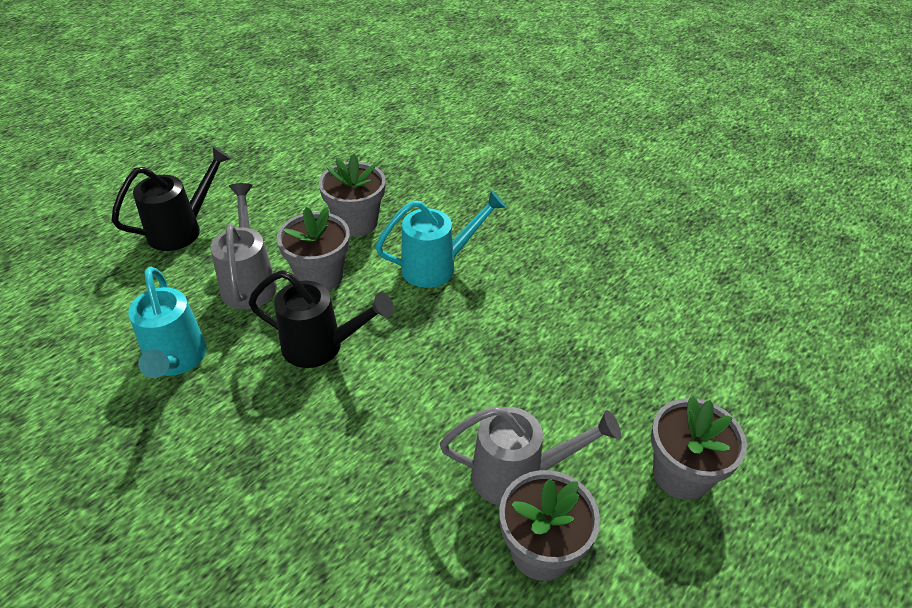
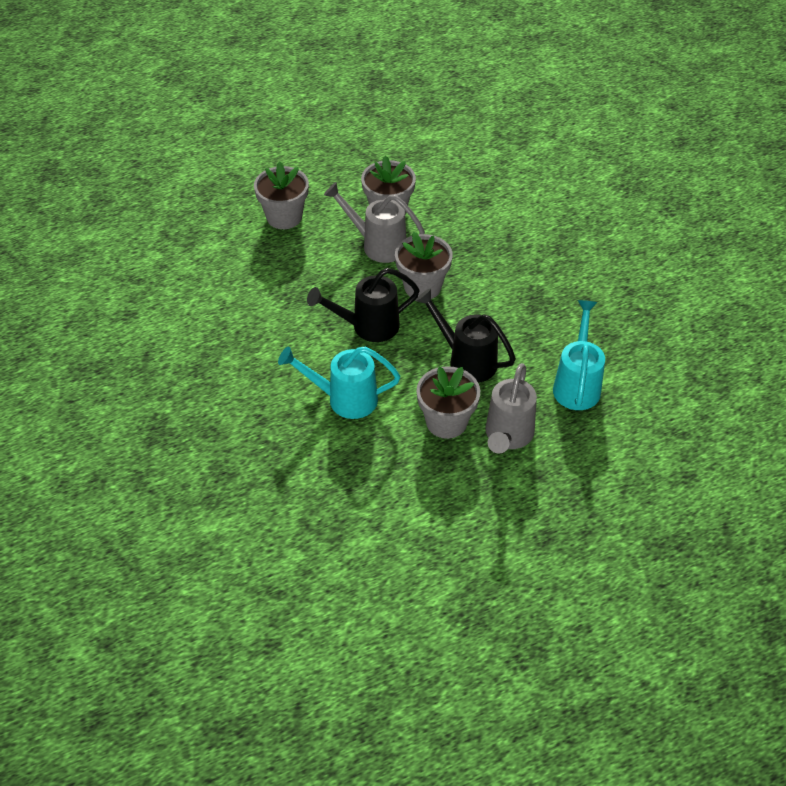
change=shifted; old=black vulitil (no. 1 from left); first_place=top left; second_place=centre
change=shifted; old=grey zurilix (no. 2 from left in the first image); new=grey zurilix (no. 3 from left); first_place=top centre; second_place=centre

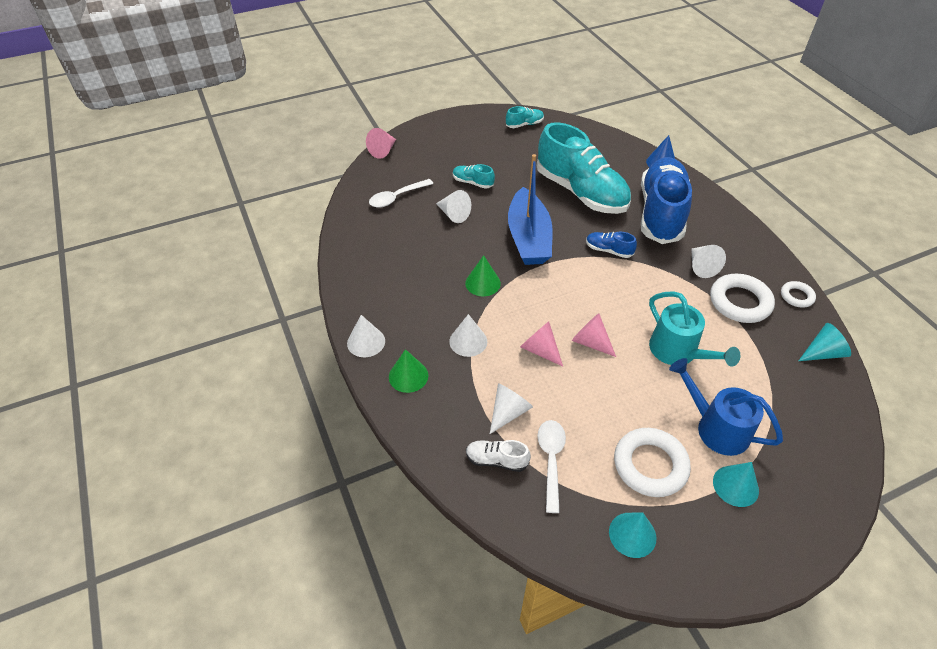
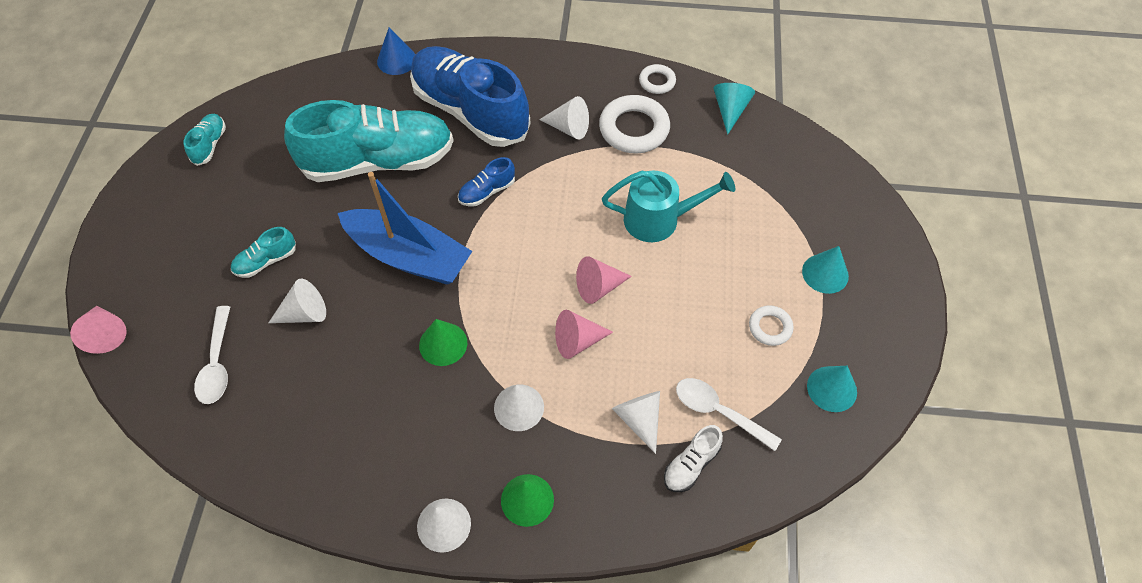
change=gone; old=blue vulitil; first_place=middle right
change=scaled; old=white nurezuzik (no. 1 from left in the first image); first_place=bottom right; second_place=middle right; factor=0.54

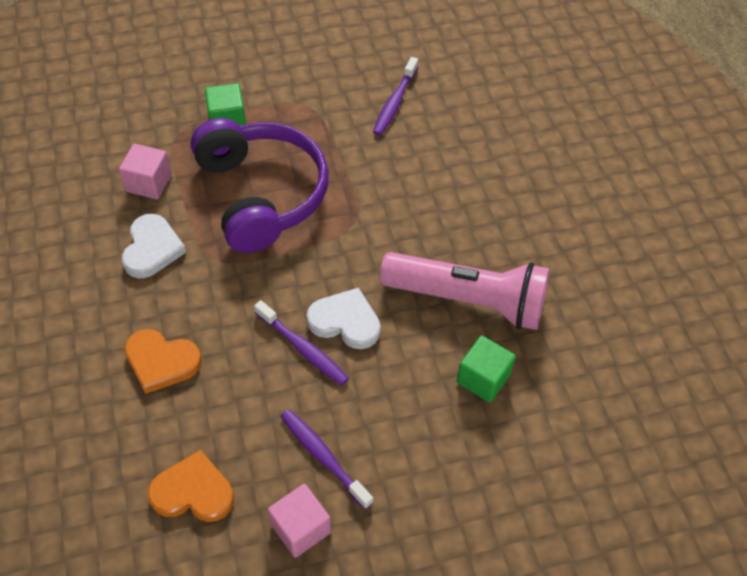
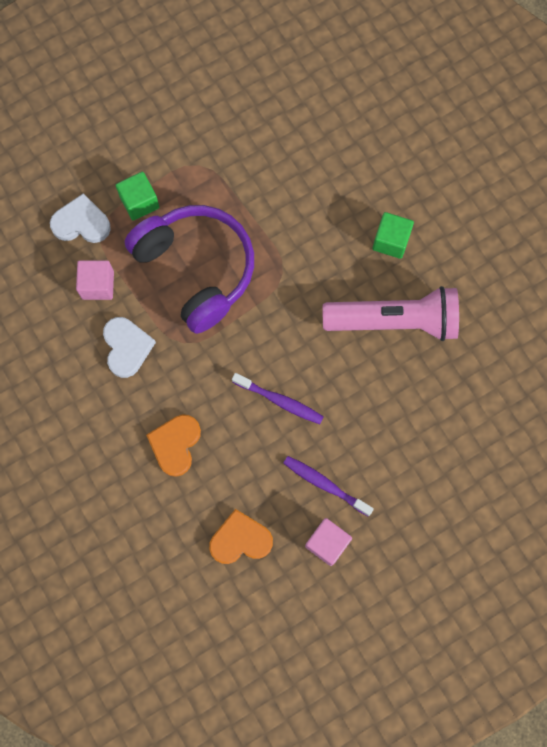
change=gone; old=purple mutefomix (no. 3 from left); first_place=top centre
change=shifted; old=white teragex (no. 2 from left in the first image); new=white teragex (no. 1 from left); first_place=centre; second_place=top left
change=shifted; old=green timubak (no. 2 from left); first_place=centre; second_place=top right
change=rotated; old=orange teragex (no. 1 from left); first_place=middle left; second_place=middle left; degrees=105

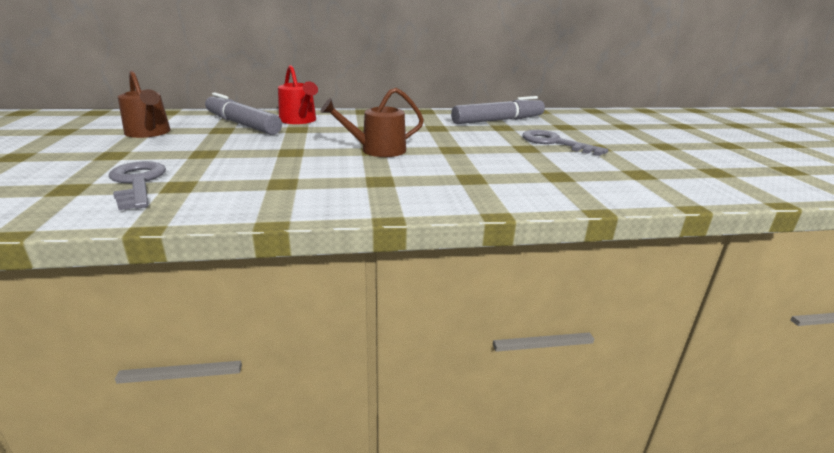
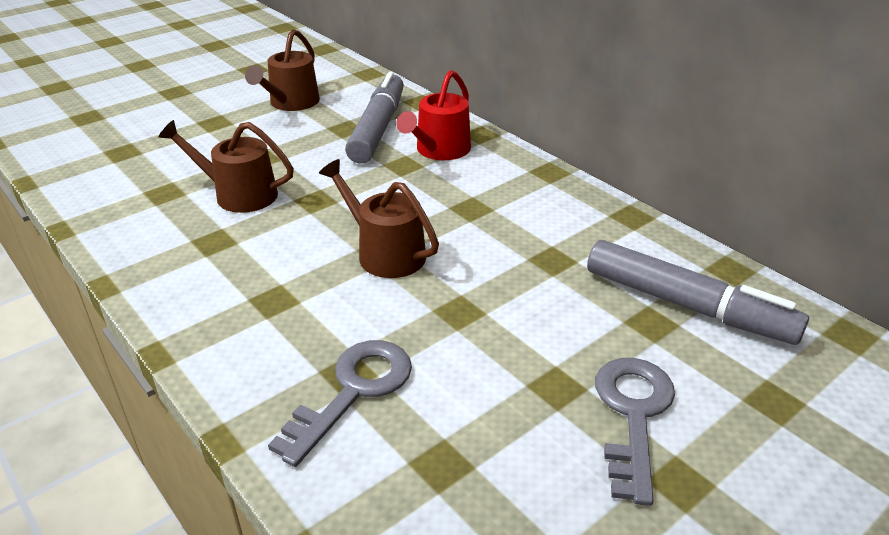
change=new; new=brown vulitil (no. 1 from left); second_place=top left
change=shifted; old=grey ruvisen (no. 1 from left); first_place=middle left; second_place=bottom centre

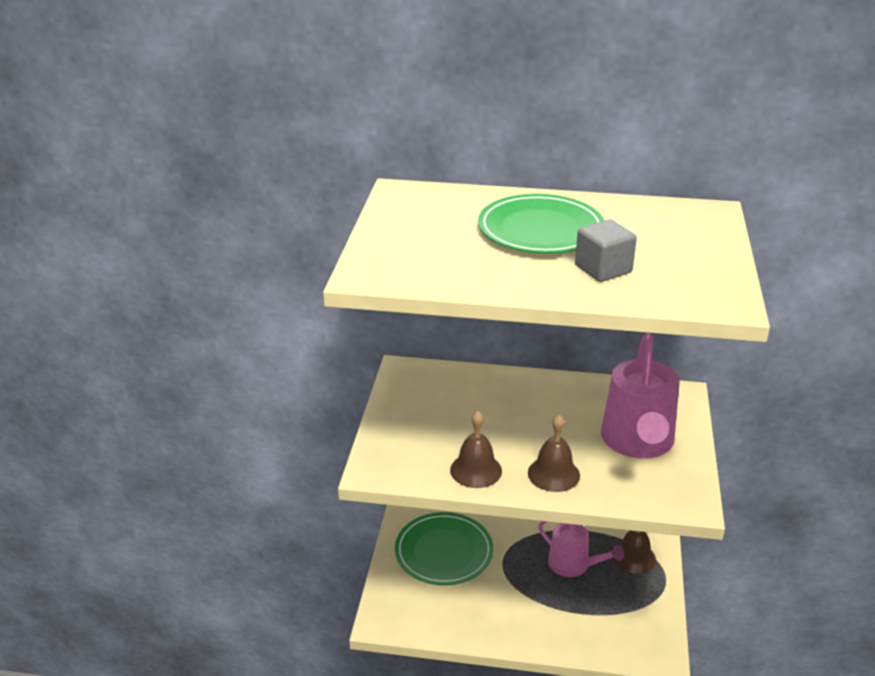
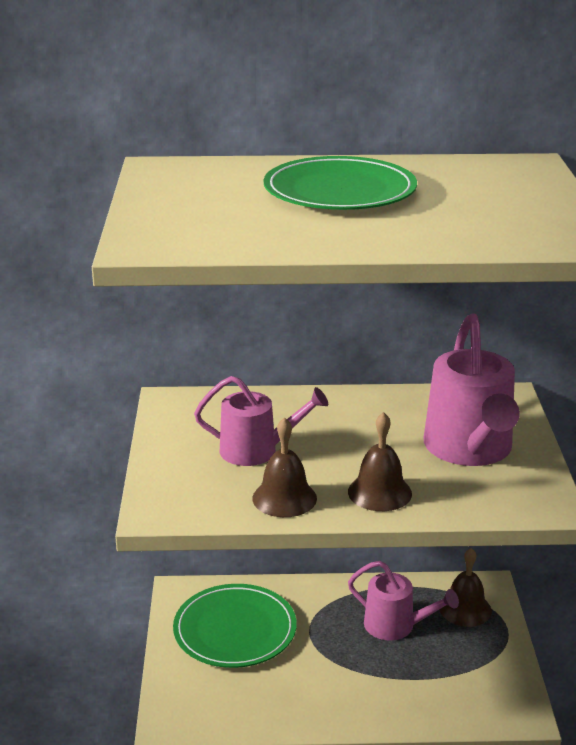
change=gone; old=grey timubak; first_place=middle right
change=new; new=pink vulitil (no. 1 from left); second_place=centre

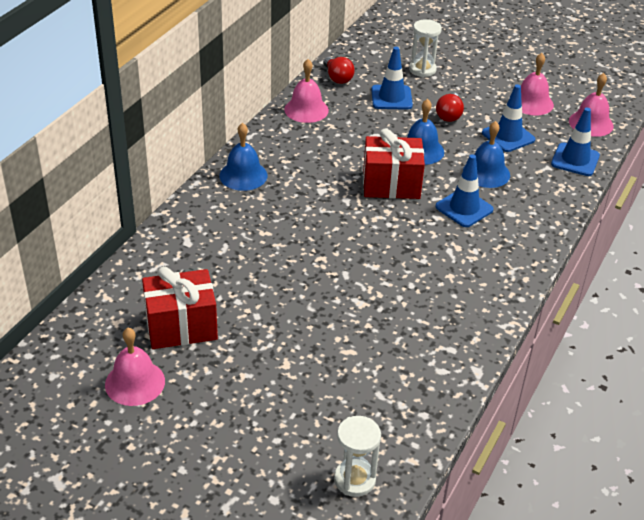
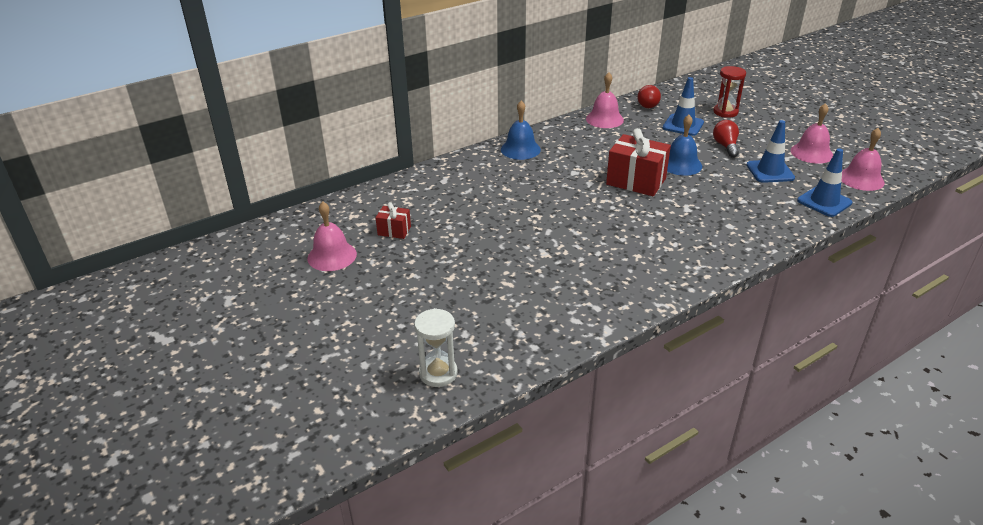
change=gone; old=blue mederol (no. 2 from left); first_place=middle right
change=gone; old=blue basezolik (no. 3 from left); first_place=top right
change=repainted; old=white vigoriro (no. 2 from left); new=red vigoriro; first_place=top centre; second_place=top right
change=rotated; old=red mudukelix (no. 2 from left); first_place=top right; second_place=top right; degrees=135
change=scaled; old=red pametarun (no. 1 from left); first_place=middle left; second_place=centre; factor=0.52

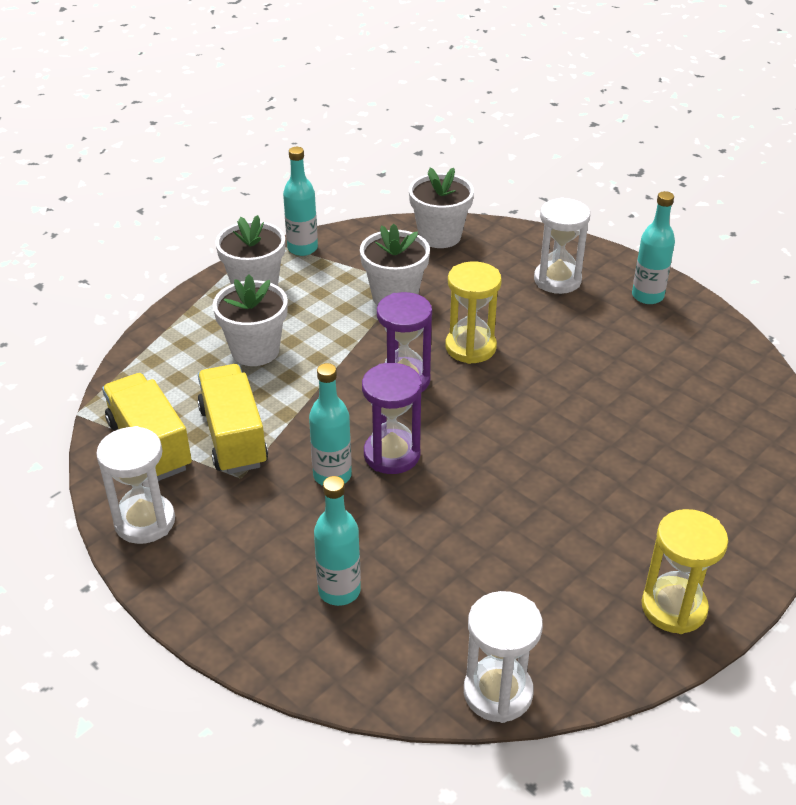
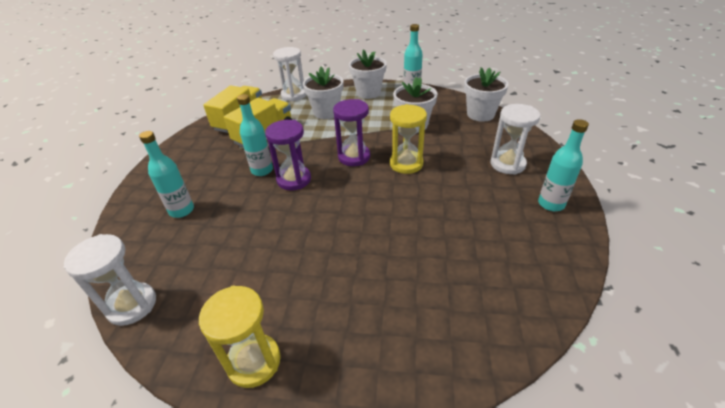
change=shifted; old=white vigoriro (no. 1 from left in the first image); new=white vigoriro (no. 2 from left); first_place=middle left; second_place=top centre

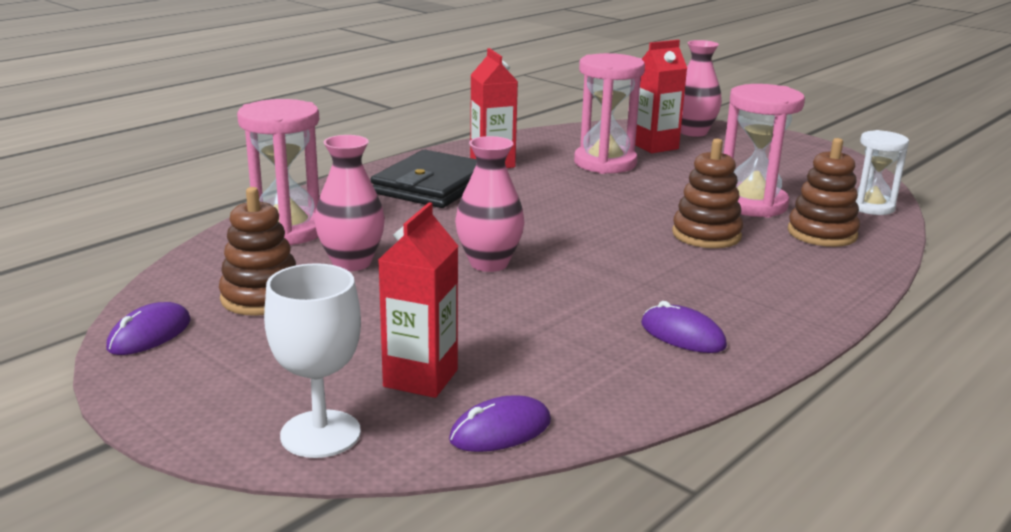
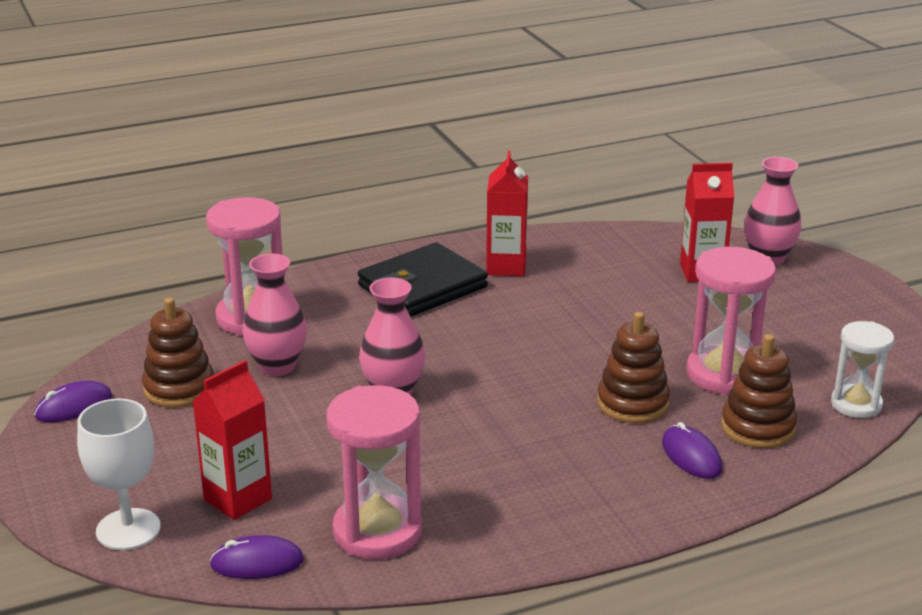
change=shifted; old=pink vigoriro (no. 2 from left); first_place=top centre; second_place=bottom centre
change=shifted; old=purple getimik (no. 3 from left); first_place=middle right; second_place=bottom right

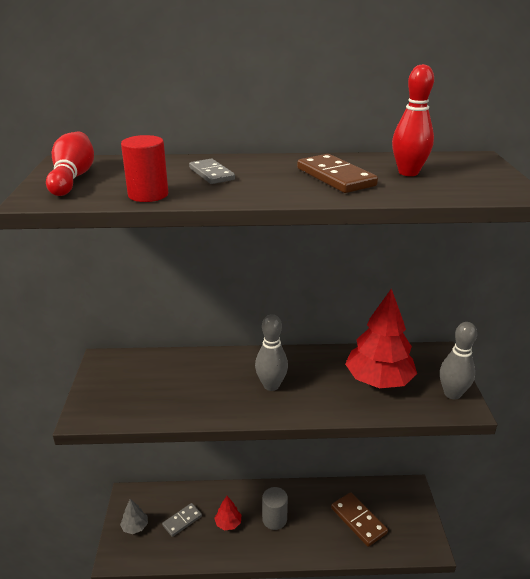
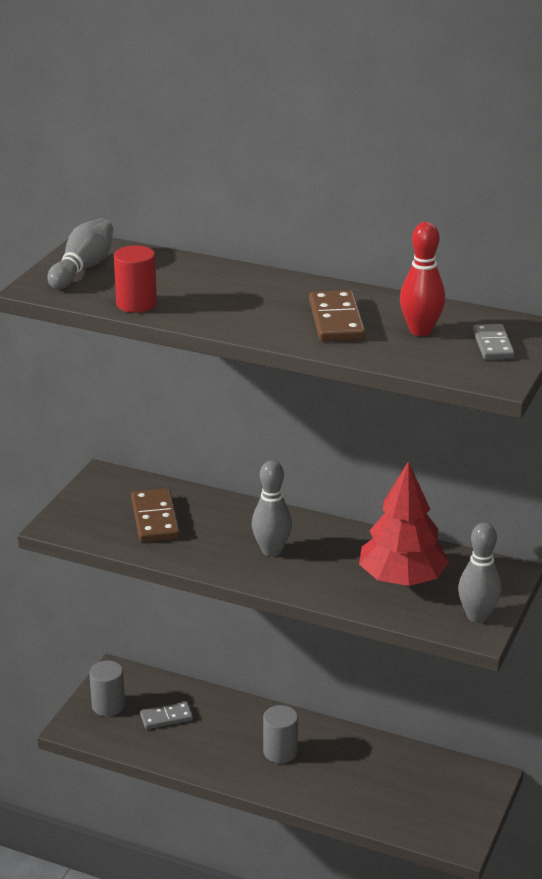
change=gone; old=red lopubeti (no. 1 from left); first_place=bottom centre
change=shifted; old=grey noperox (no. 2 from left); first_place=top centre; second_place=middle right
change=shifted; old=brown noperox (no. 2 from left in the first image); new=brown noperox (no. 1 from left); first_place=bottom right; second_place=middle left
change=swapped; old=grey lopubeti; new=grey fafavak (no. 1 from left); first_place=bottom left; second_place=bottom left
change=repainted; old=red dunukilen (no. 1 from left); new=grey dunukilen (no. 1 from left); first_place=top left; second_place=top left

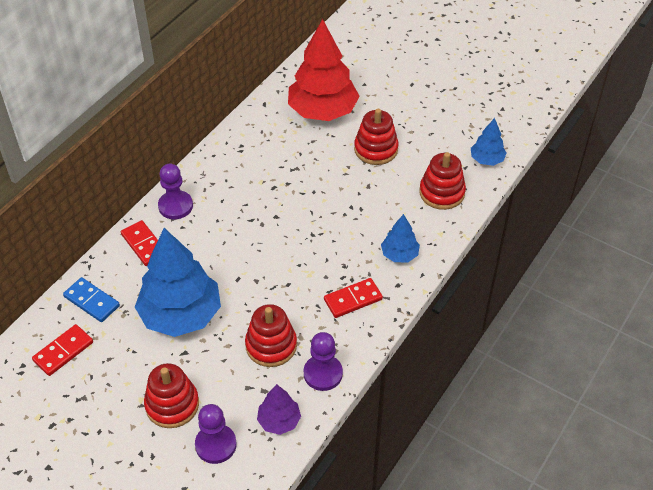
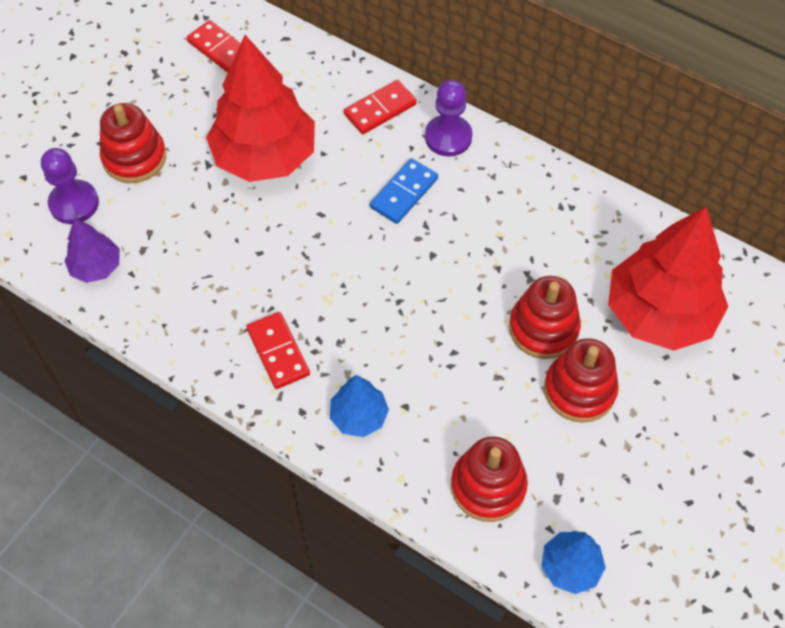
change=gone; old=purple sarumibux (no. 3 from left); first_place=bottom centre
change=shifted; old=blue noperox; first_place=middle left; second_place=top centre
change=shifted; old=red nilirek (no. 2 from left in the first image); new=red nilirek (no. 3 from left); first_place=bottom centre; second_place=middle right
change=repainted; old=blue lopubeti (no. 1 from left); new=red lopubeti (no. 1 from left); first_place=middle left; second_place=top left

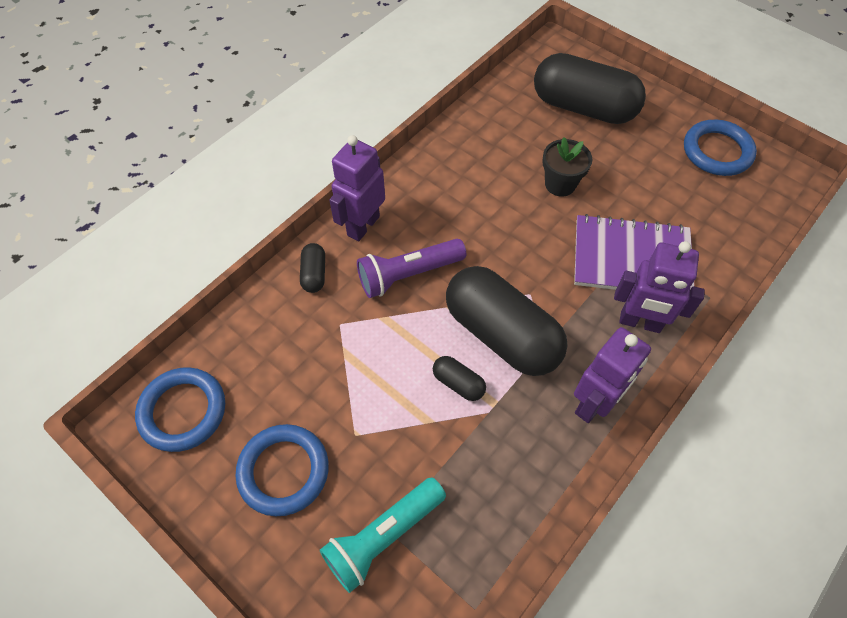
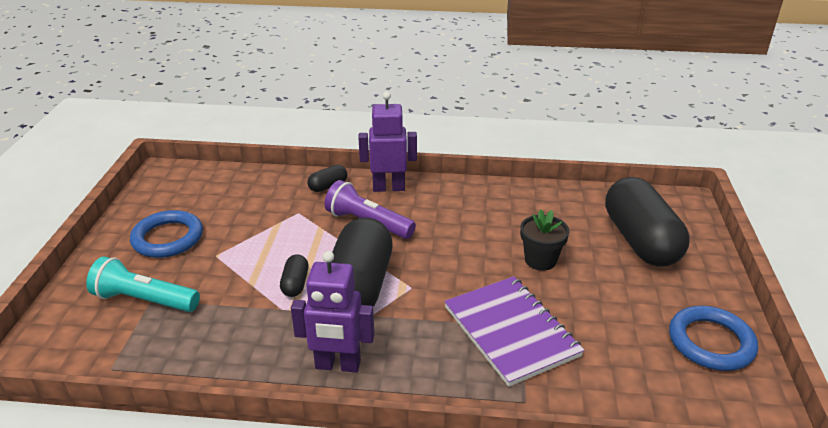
change=gone; old=blue nurezuzik (no. 1 from left); first_place=middle left
change=gone; old=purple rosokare (no. 3 from left); first_place=middle right

